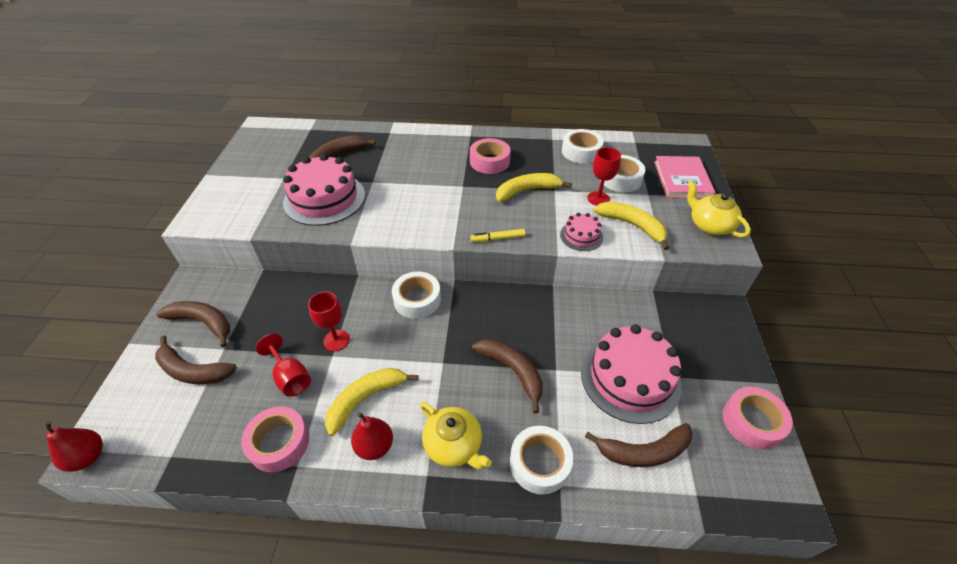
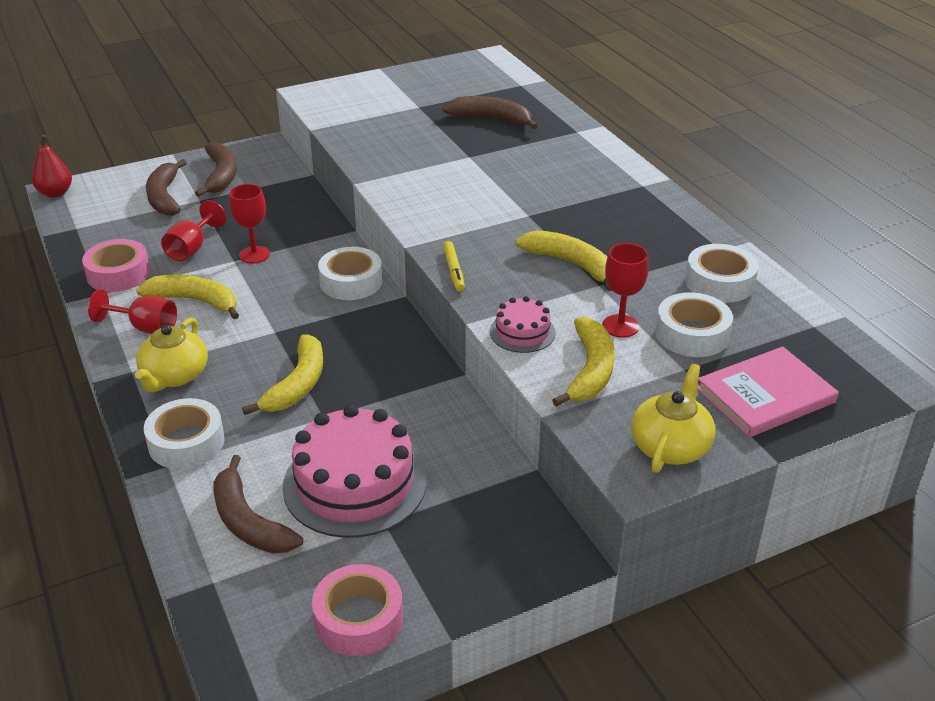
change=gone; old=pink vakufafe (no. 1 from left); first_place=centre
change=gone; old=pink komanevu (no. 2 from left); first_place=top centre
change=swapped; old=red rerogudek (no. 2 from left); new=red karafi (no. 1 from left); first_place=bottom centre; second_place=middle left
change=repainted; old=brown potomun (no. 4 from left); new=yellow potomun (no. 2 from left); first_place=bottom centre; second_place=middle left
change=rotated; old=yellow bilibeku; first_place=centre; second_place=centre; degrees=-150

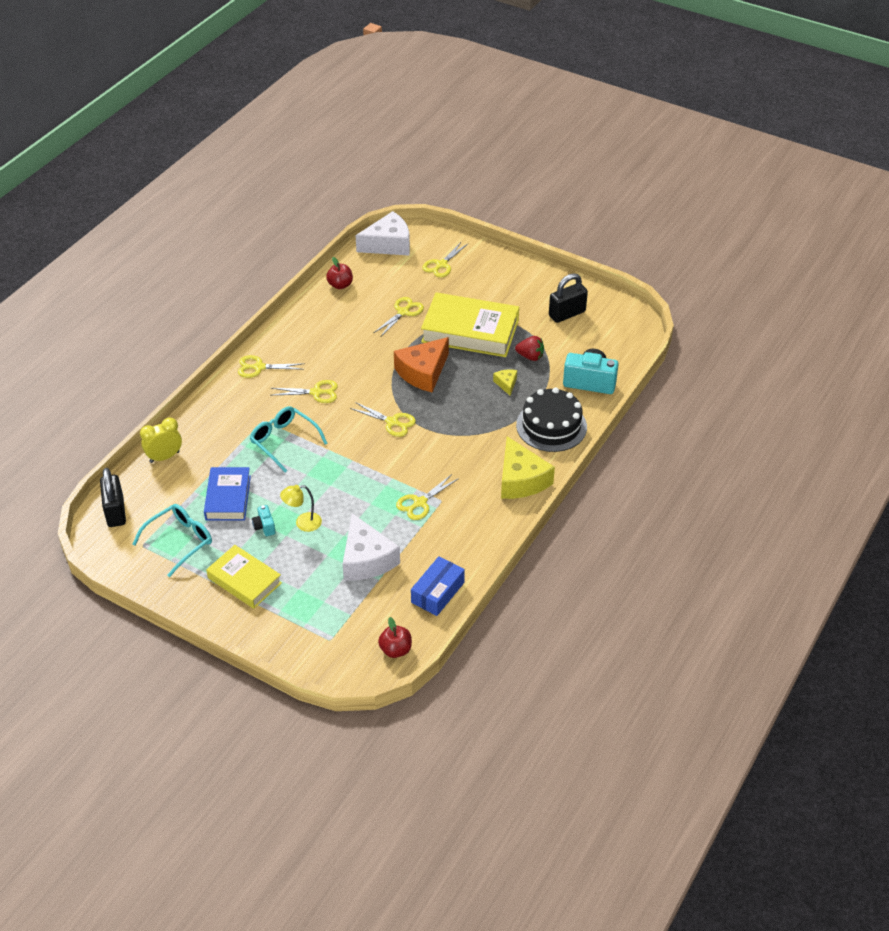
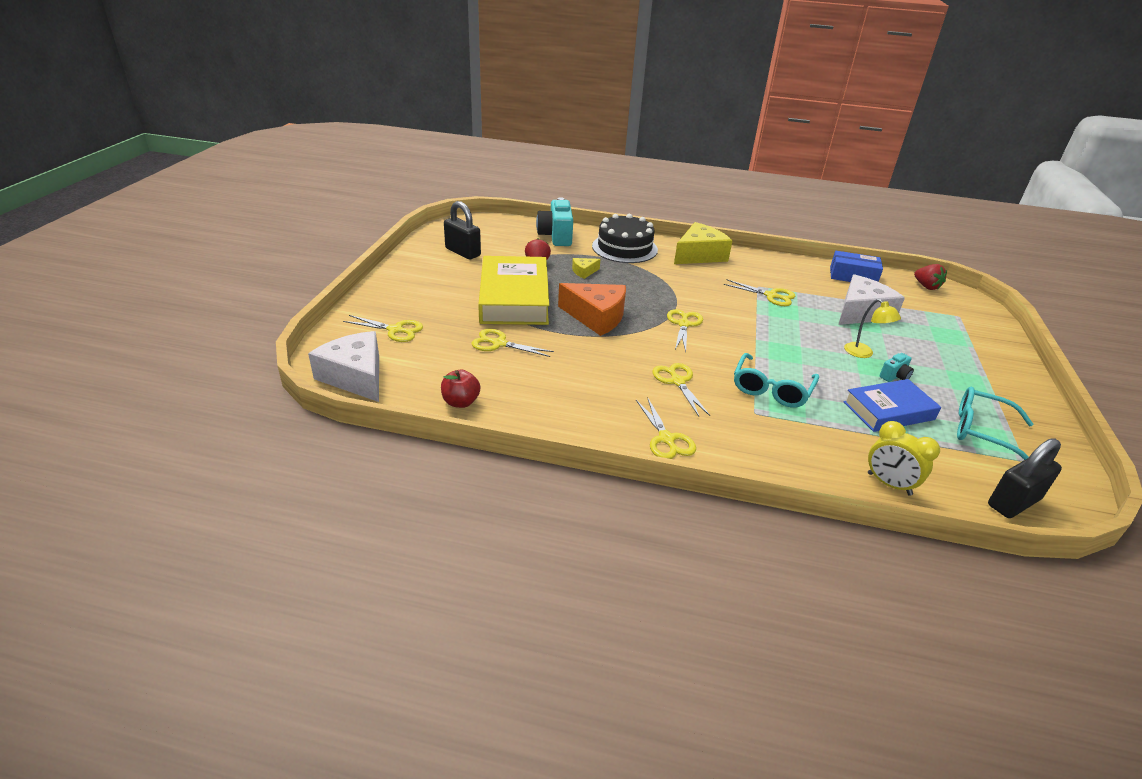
change=gone; old=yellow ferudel (no. 1 from left); first_place=middle left
change=swapped; old=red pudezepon (no. 2 from left); new=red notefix (no. 2 from left); first_place=bottom centre; second_place=middle right

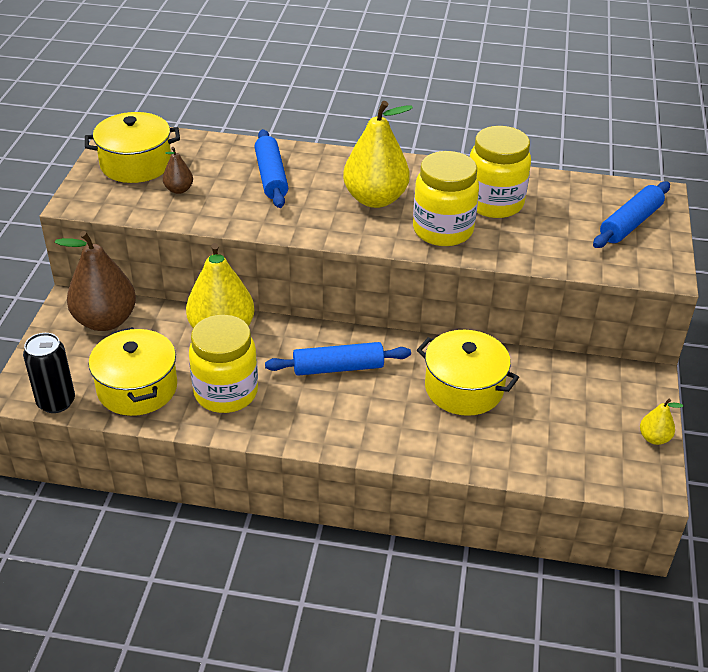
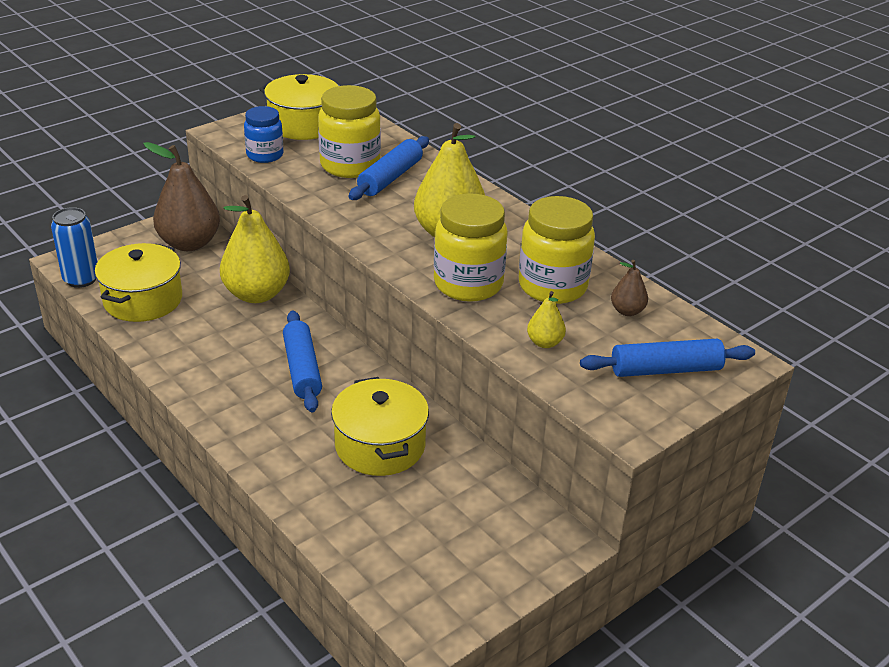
change=new; new=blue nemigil; second_place=top left
change=shifted; old=brown rerogudek (no. 2 from left); first_place=top left; second_place=middle right
change=shifted; old=yellow nemigil (no. 1 from left); first_place=middle left; second_place=top centre
change=shifted; old=yellow rerogudek (no. 3 from left); first_place=middle right; second_place=centre
change=repainted; old=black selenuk; new=blue selenuk; first_place=middle left; second_place=middle left
change=rotated; old=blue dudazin (no. 2 from left in the first image); first_place=centre; second_place=centre; degrees=45

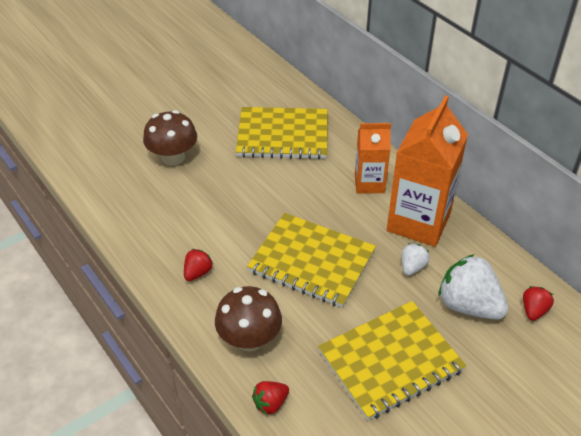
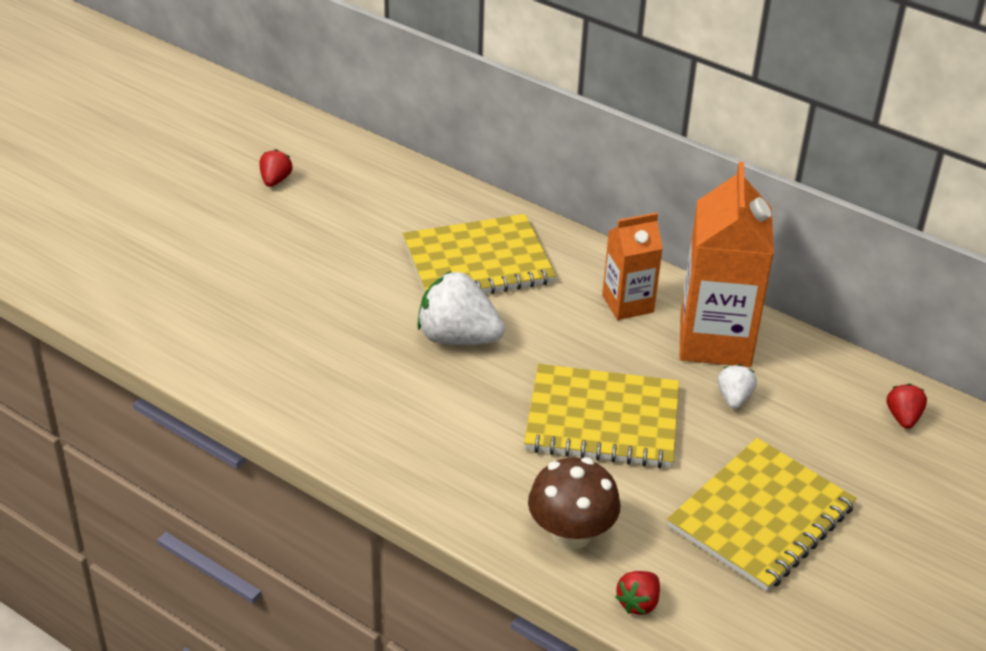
change=gone; old=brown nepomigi (no. 1 from left); first_place=top left
change=shifted; old=red notefix (no. 1 from left); first_place=centre; second_place=top left
change=shifted; old=white notefix (no. 2 from left in the first image); new=white notefix (no. 1 from left); first_place=middle right; second_place=centre

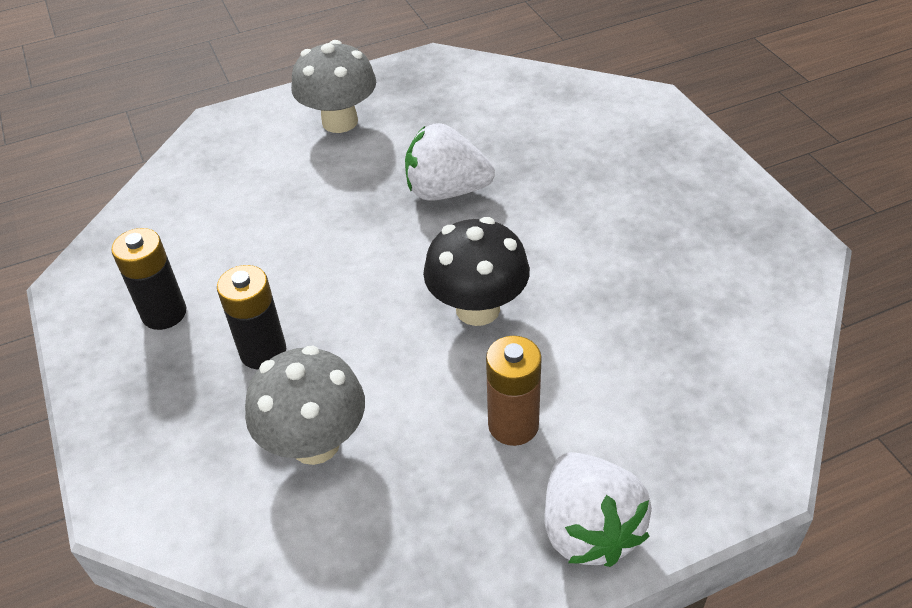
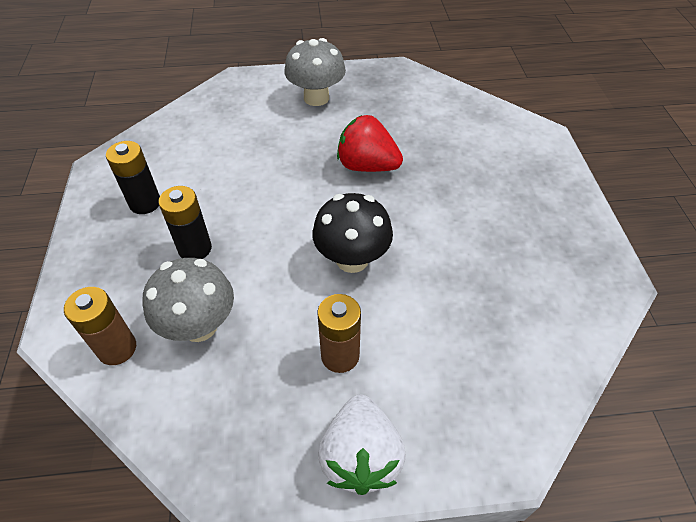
change=new; new=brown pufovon (no. 1 from left); second_place=middle left
change=repainted; old=white notefix (no. 1 from left); new=red notefix; first_place=top centre; second_place=top centre

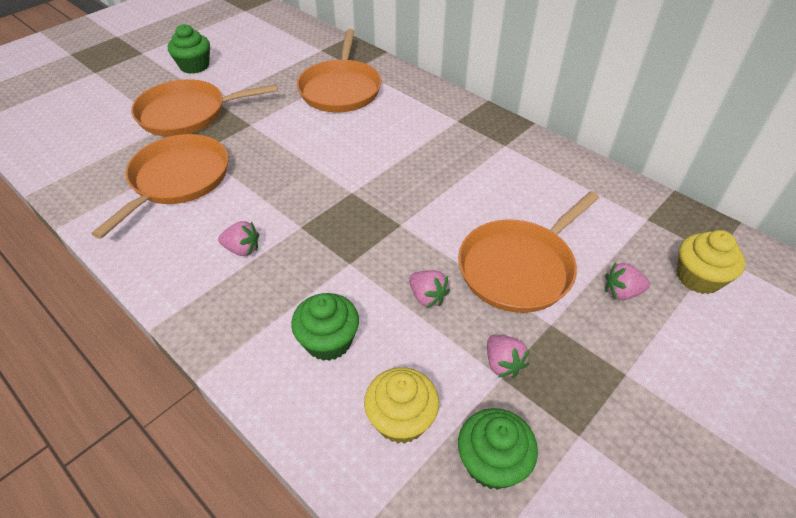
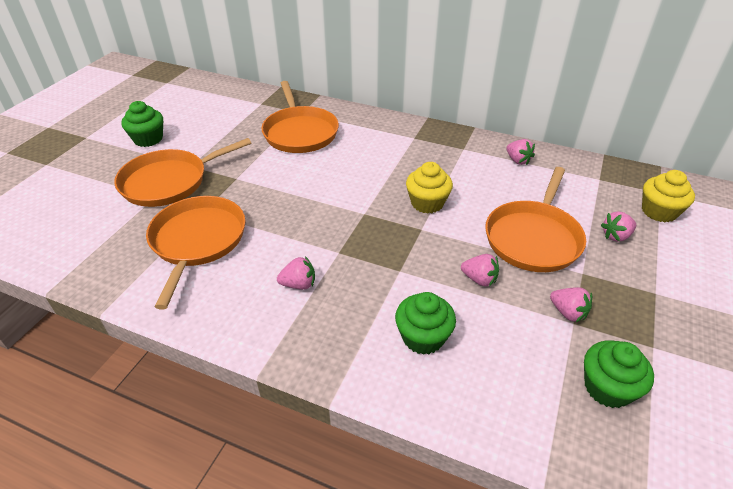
change=new; new=pink notefix (no. 3 from left); second_place=top right
change=shifted; old=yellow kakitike (no. 1 from left); first_place=bottom centre; second_place=centre

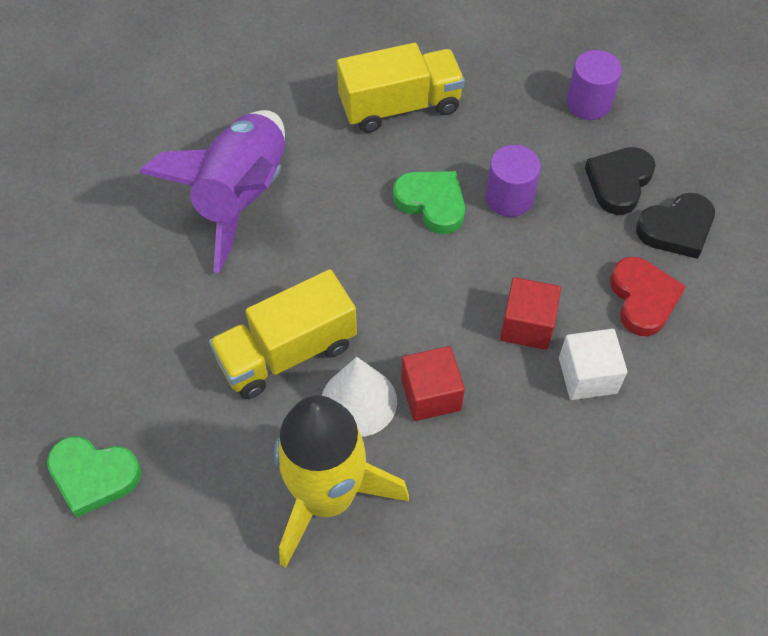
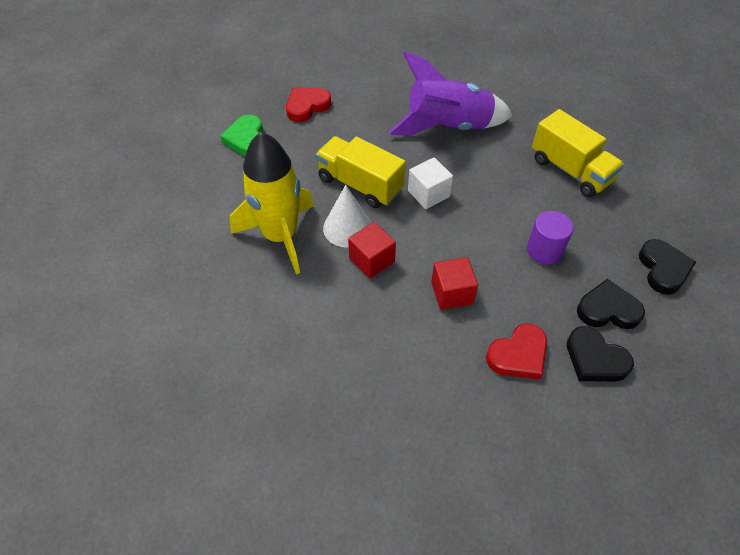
change=gone; old=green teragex (no. 2 from left); first_place=top centre
change=new; new=red teragex (no. 1 from left); second_place=top centre
change=shifted; old=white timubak; first_place=middle right; second_place=top centre
change=swapped; old=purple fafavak (no. 2 from left); new=black teragex (no. 3 from left); first_place=top right; second_place=middle right

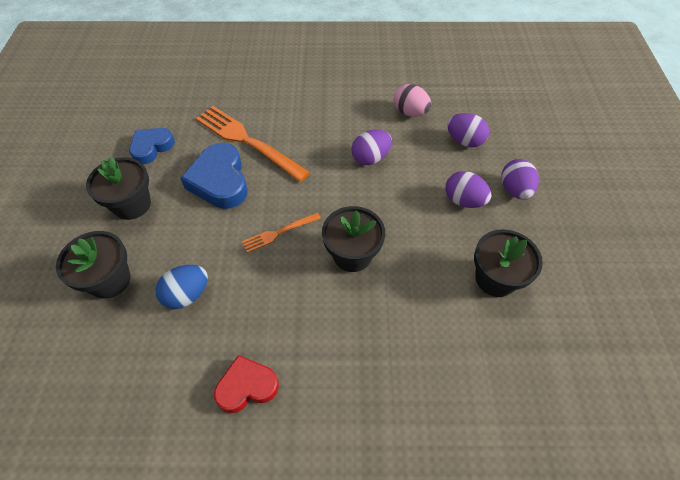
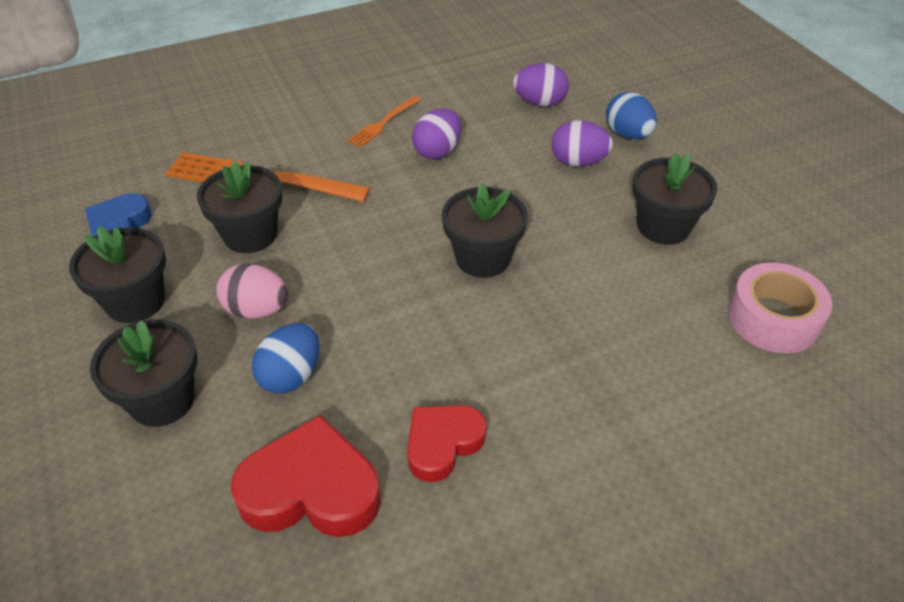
change=new; new=red teragex (no. 1 from left); second_place=bottom centre
change=new; new=pink komanevu; second_place=middle right
change=shifted; old=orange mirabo (no. 2 from left); first_place=centre; second_place=top centre
change=shifted; old=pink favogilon; first_place=top centre; second_place=middle left
change=swapped; old=blue teragex (no. 2 from left); new=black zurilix (no. 3 from left); first_place=middle left; second_place=middle left
change=repainted; old=purple favogilon (no. 4 from left); new=blue favogilon (no. 2 from left); first_place=middle right; second_place=top right

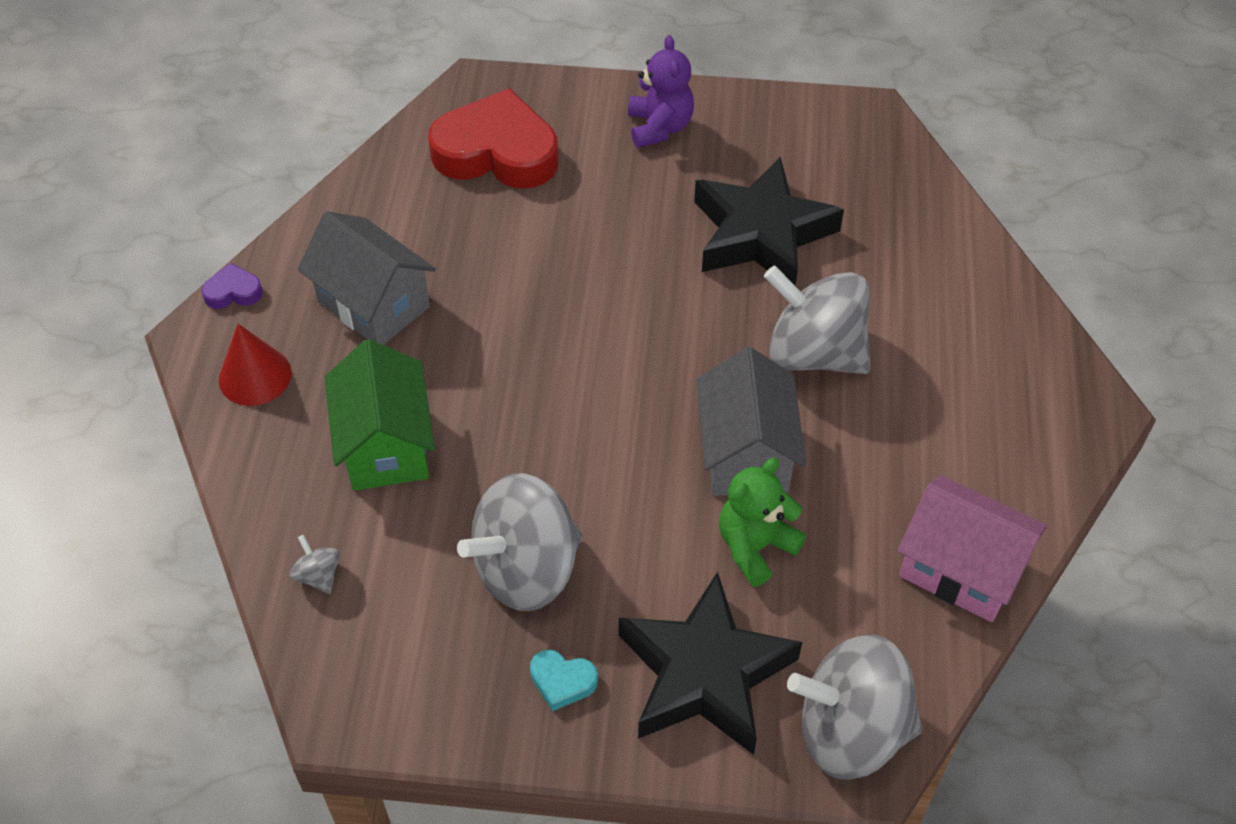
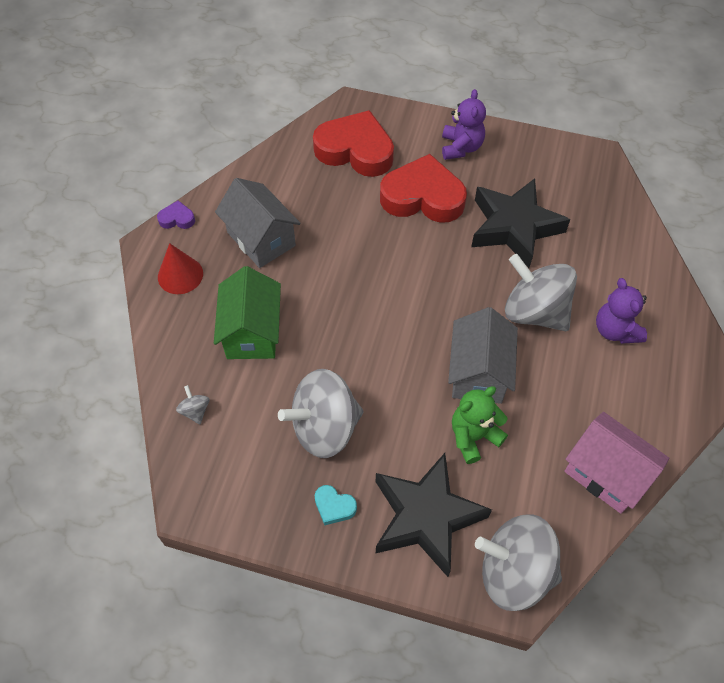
change=new; new=red teragex (no. 2 from left); second_place=top centre
change=new; new=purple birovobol (no. 2 from left); second_place=middle right

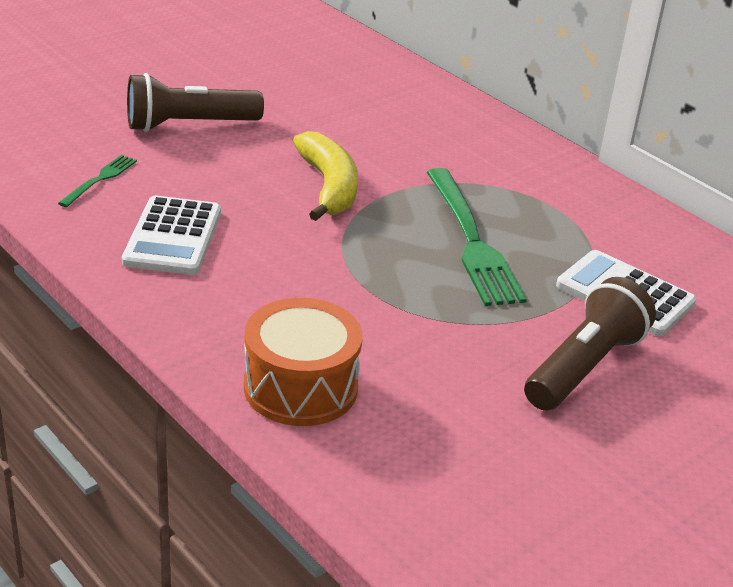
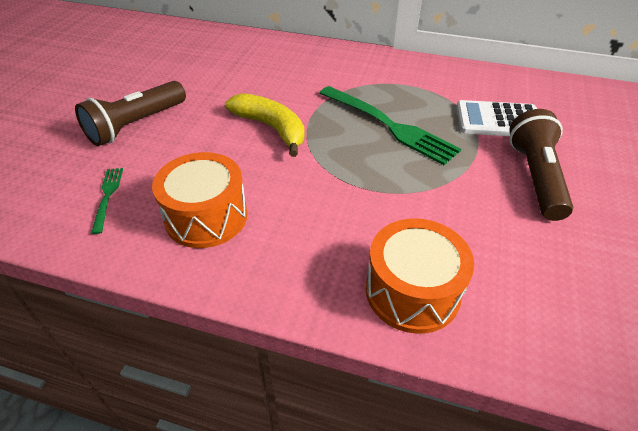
change=swapped; old=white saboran (no. 1 from left); new=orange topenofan (no. 1 from left); first_place=middle left; second_place=middle left

